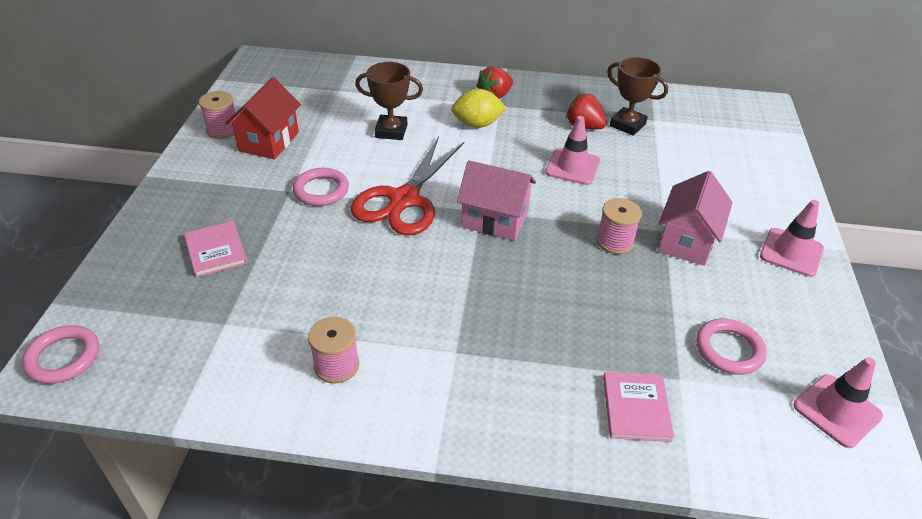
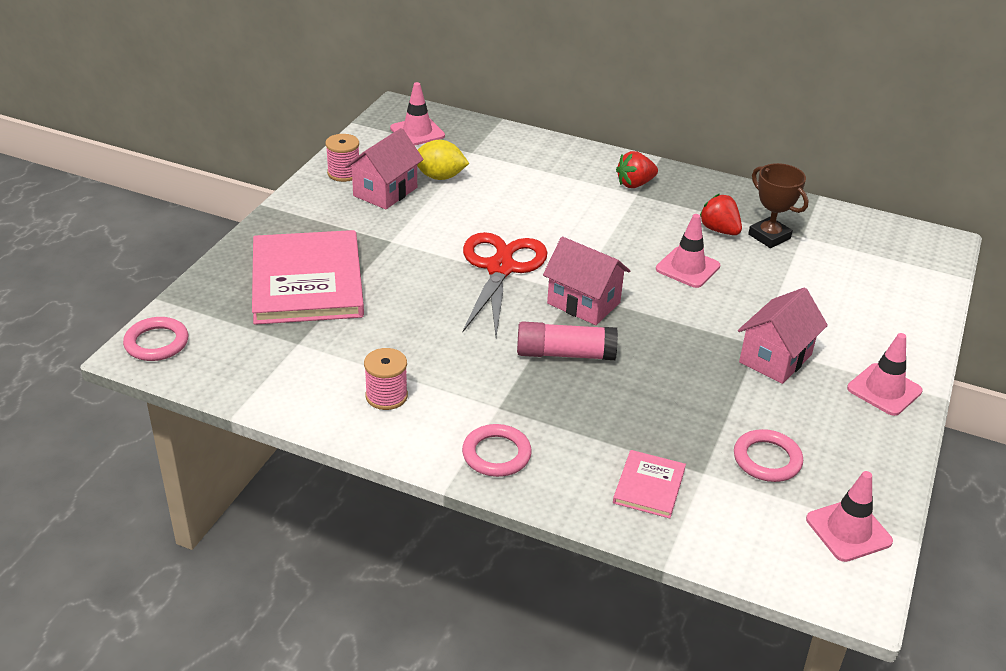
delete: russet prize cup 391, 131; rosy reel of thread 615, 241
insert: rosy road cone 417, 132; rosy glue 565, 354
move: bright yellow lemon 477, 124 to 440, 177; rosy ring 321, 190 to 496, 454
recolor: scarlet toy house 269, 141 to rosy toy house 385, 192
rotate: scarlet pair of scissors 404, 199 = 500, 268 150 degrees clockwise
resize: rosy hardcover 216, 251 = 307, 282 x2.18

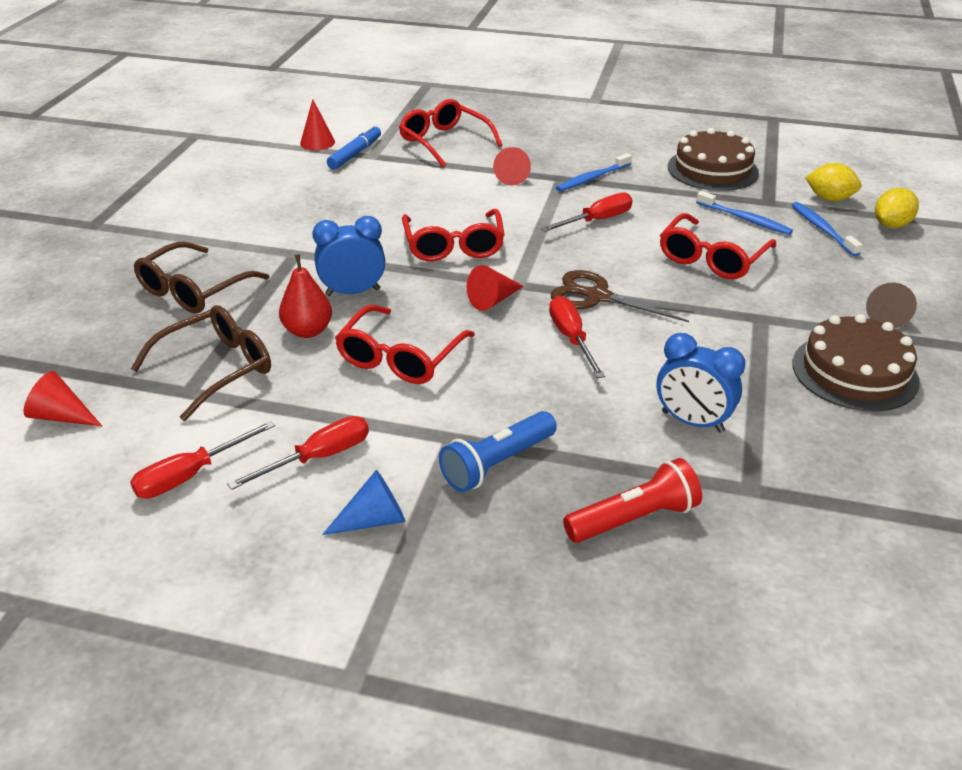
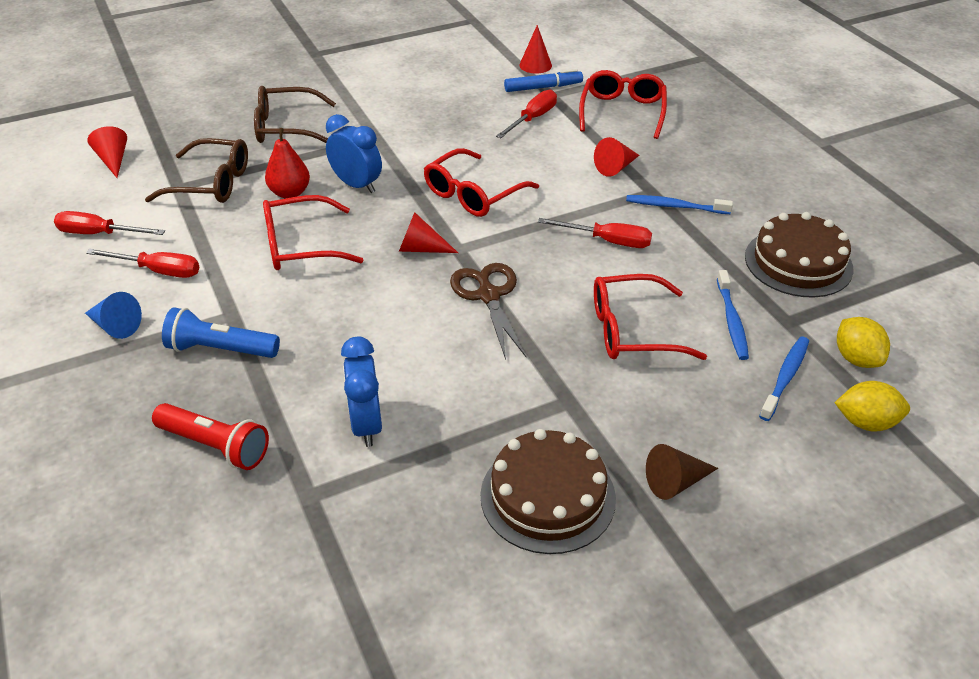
move: scarlet flat screwdriver 571, 339 to 533, 119

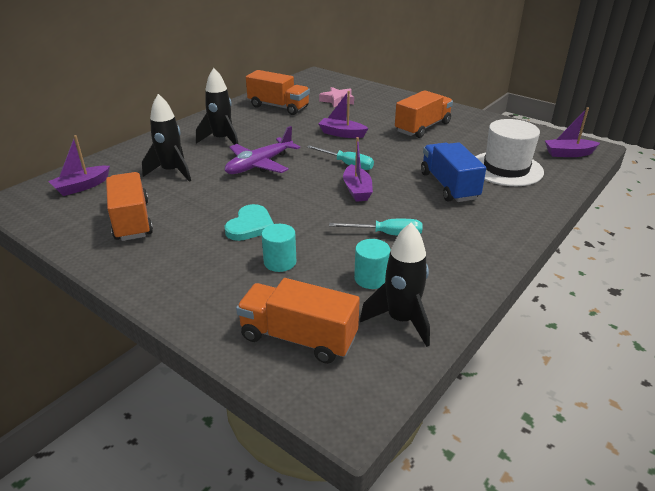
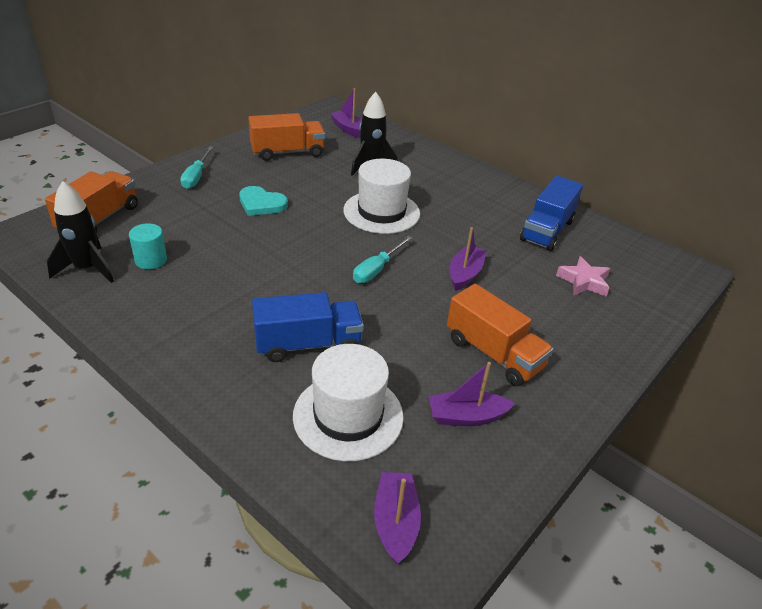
delete: ebony spaceship 222, 140; aqua cylinder 280, 262
move: aqua flat screwdriver 386, 234 to 196, 176; violet toy boat 357, 190 to 466, 416
replace: violet toy plane 259, 164 to pure white top hat 381, 212
recolor: orange-coloured lorry 278, 107 to royal blue lorry 547, 230

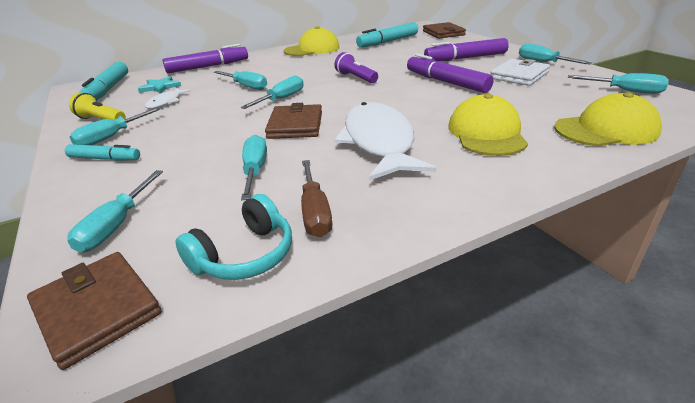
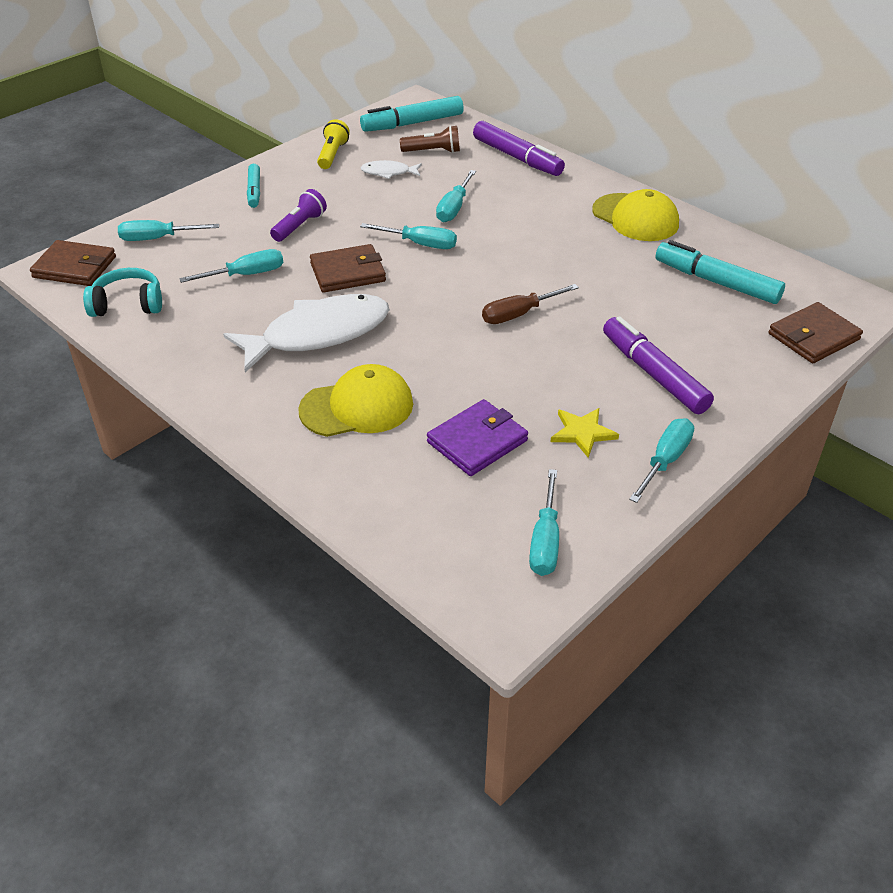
delete: aqua flat screwdriver 111, 137; violet marker pen 446, 82; bright yellow baseball cap 606, 130
insert: violet billfold 477, 441
move: violet torch 356, 78 to 300, 226; russet flat screwdriver 315, 213 to 518, 314
replace: aqua five-pointed star 160, 87 to russet torch 433, 151; pure white billfold 519, 75 to bright yellow five-pointed star 582, 433
rotate: russet billfold 97, 310 = 75, 267 75 degrees clockwise; aqua over-ear headphones 244, 255 = 128, 304 150 degrees clockwise

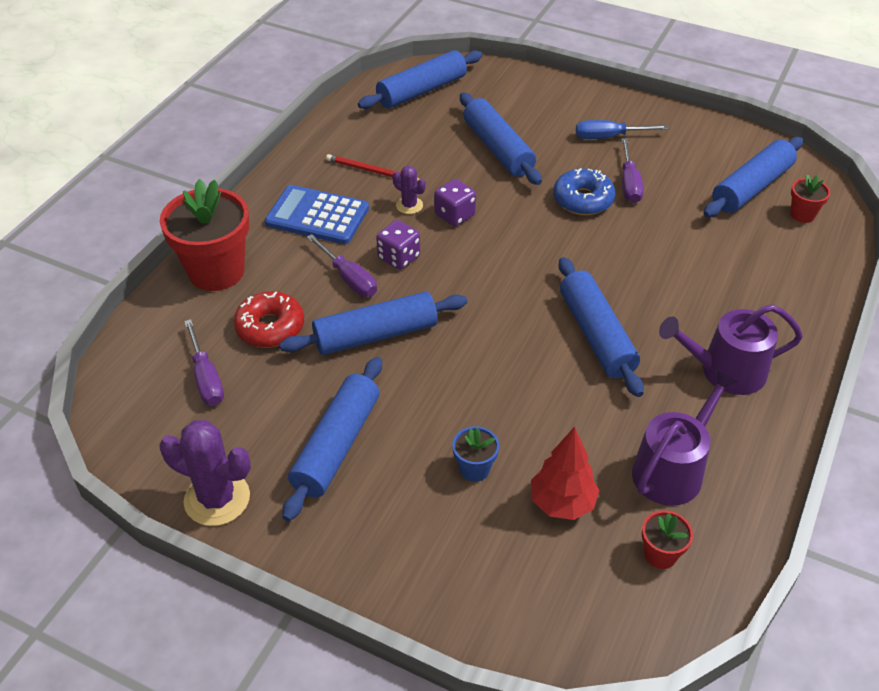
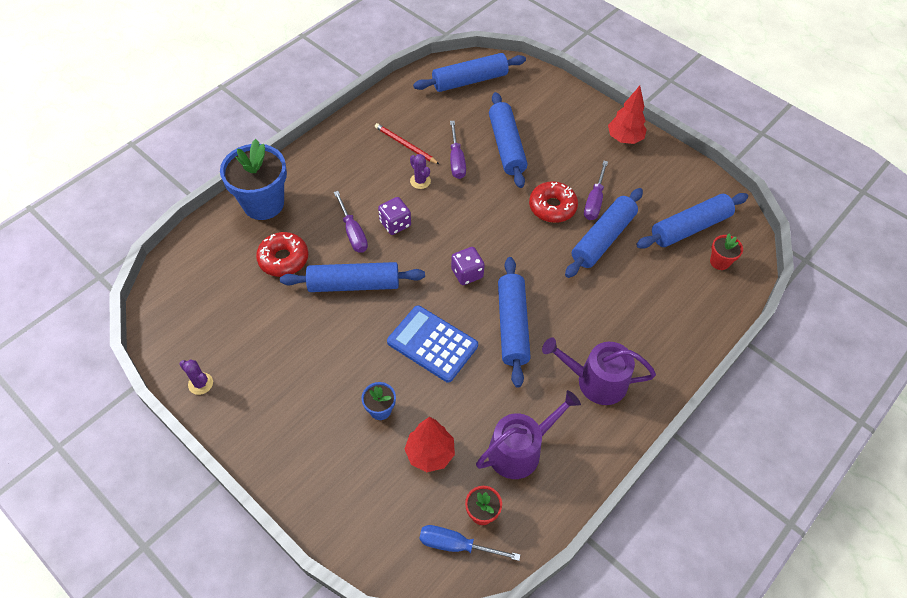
insert: scarlet toy tree 624, 138
move: royal blue calculator 317, 216 to 432, 344; royal blue flat screwdriver 609, 137 to 456, 545; violet flat screwdriver 206, 378 to 456, 160; violet die 454, 215 to 467, 273; royal blue dough roller 337, 445 to 603, 239
recolor: scarlet plant pot 216, 271 to royal blue plant pot 263, 204; royal blue donut 583, 200 to scarlet donut 552, 207
resize: violet cactus 217, 499 = 200, 383 x0.54

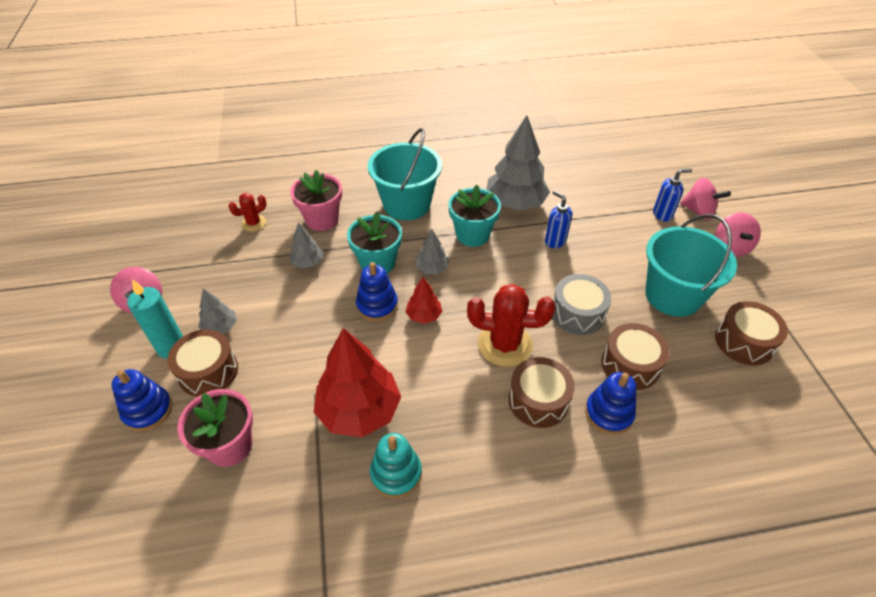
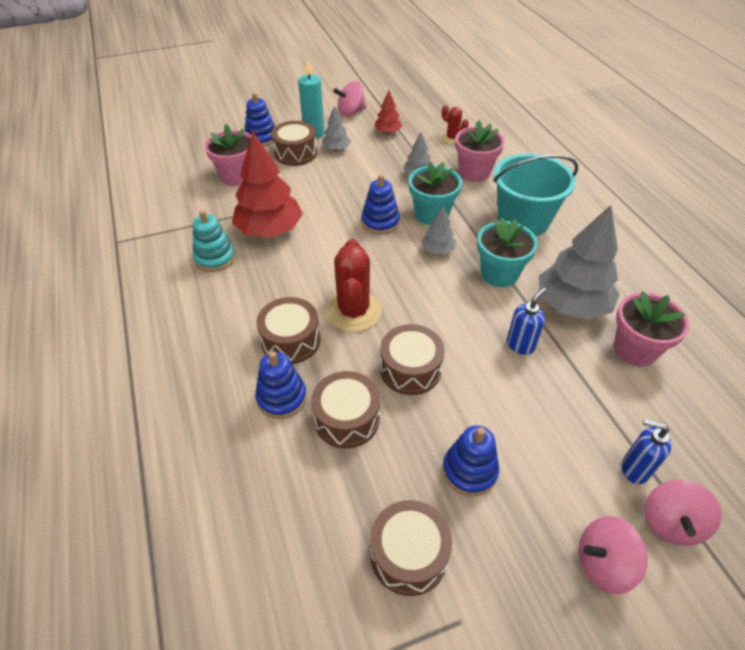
insert: rosy plant pot 635, 349
move: scarlet toy tree 424, 315 to 388, 132
replace: aqua pail 672, 295 to royal blue stacking rings 469, 471
recolor: gray snare drum 577, 313 to russet snare drum 410, 369
rotate: royal blue soap pump 662, 214 = 634, 469 135 degrees clockwise

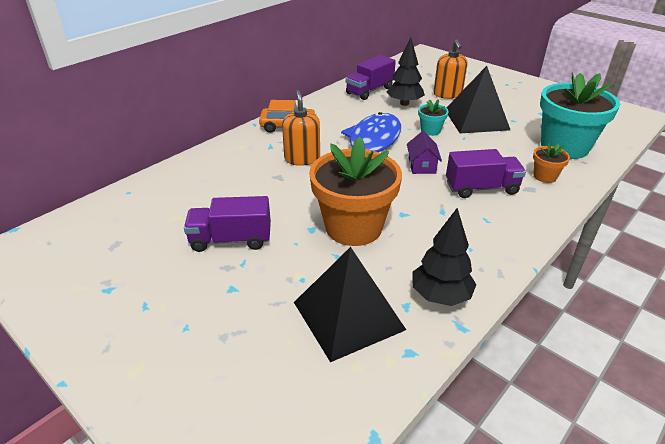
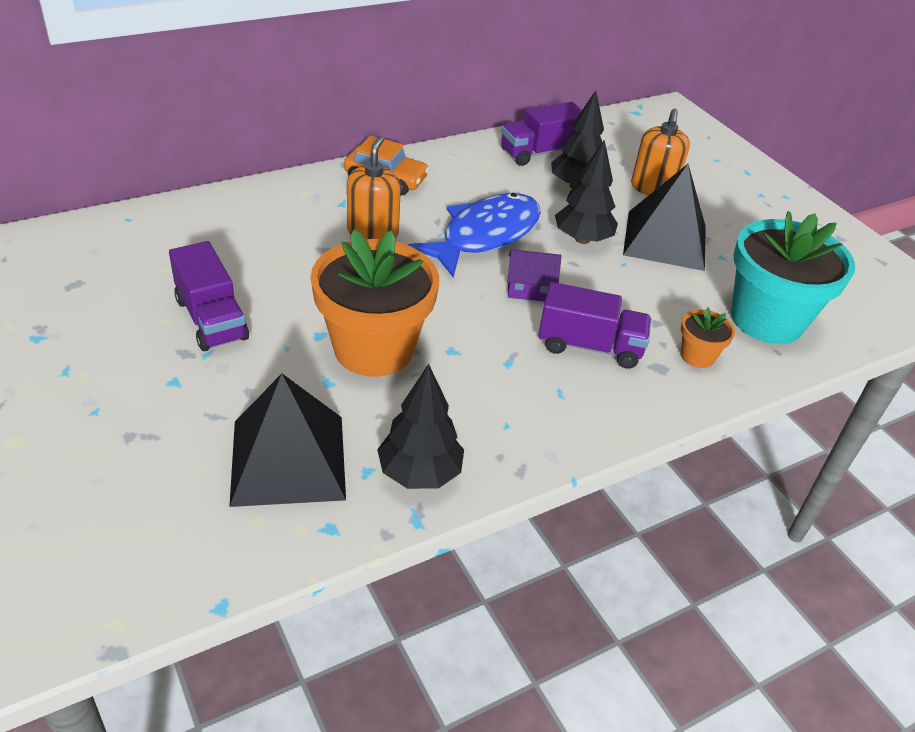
replace: aqua plant pot 430, 130 to ebony toy tree 582, 239
rotate: violet lorry 231, 240 = 211, 319 135 degrees counterclockwise; violet toy house 422, 165 = 529, 289 75 degrees clockwise

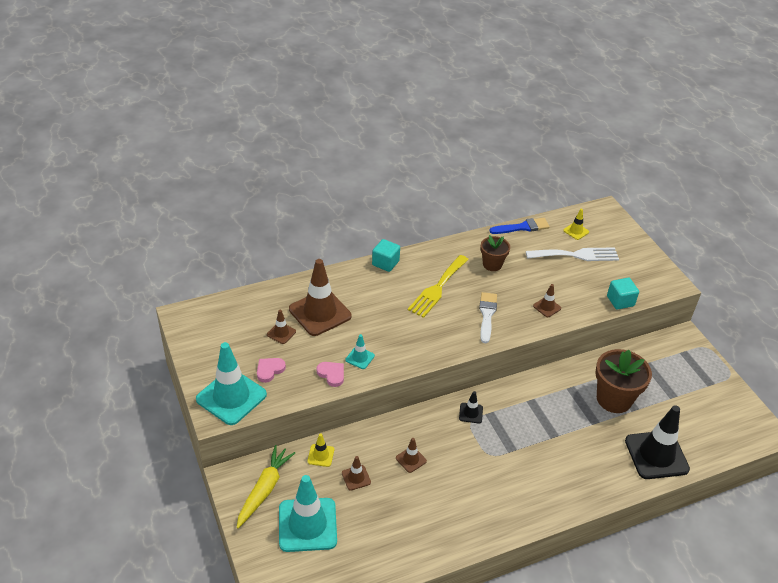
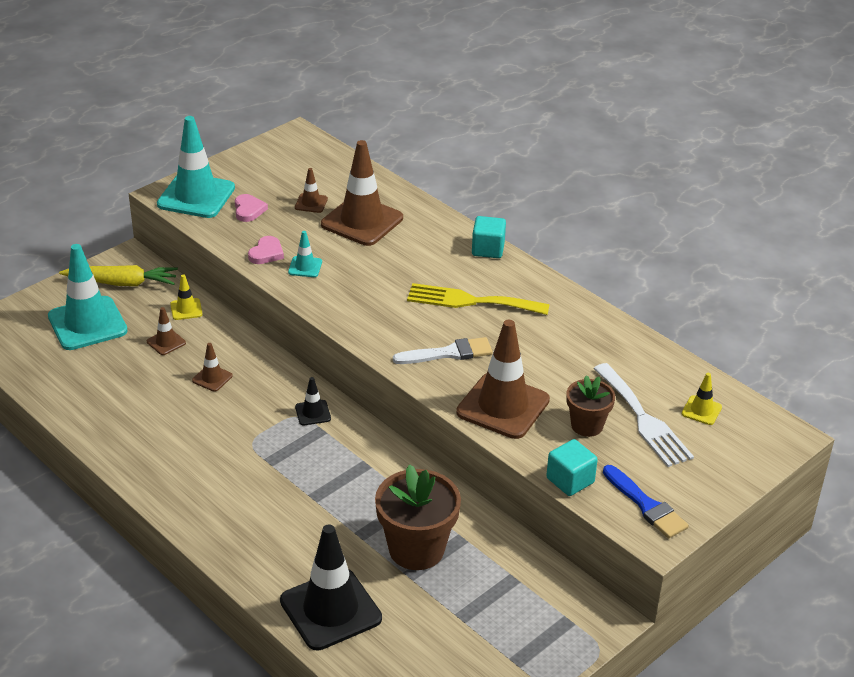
move: russet plant pot 492, 264 to 587, 425; royal blue brush 522, 227 to 646, 505
rotate: rosy heart 269, 370 = 248, 210 60 degrees clockwise
resize: russet road cone 547, 307 = 503, 406 x2.22

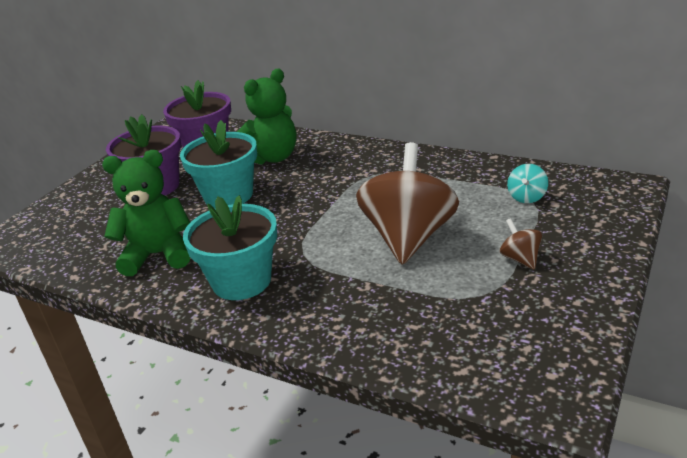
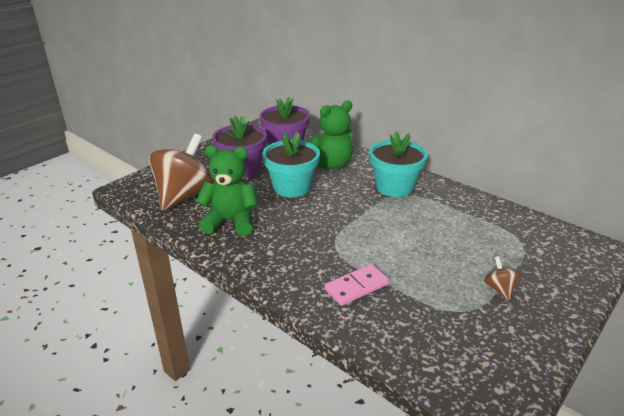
delete: aqua whirligig 526, 197
insert: rosy domino 356, 287
move: russet whirligig 409, 237 to 184, 196; aqua plant pot 241, 281 to 394, 187

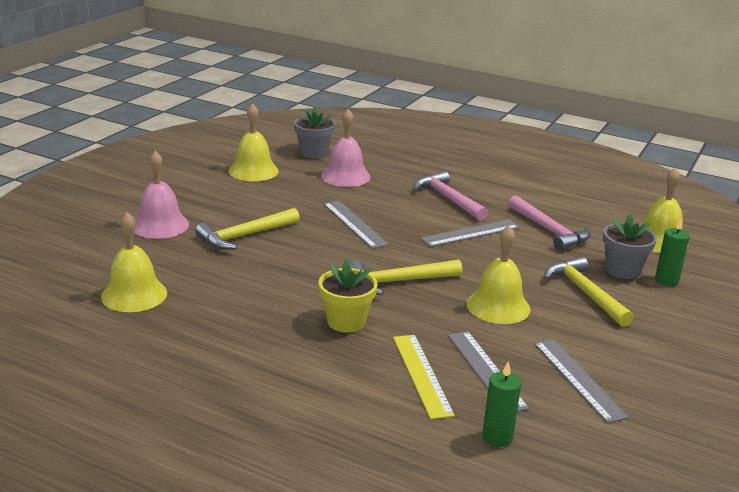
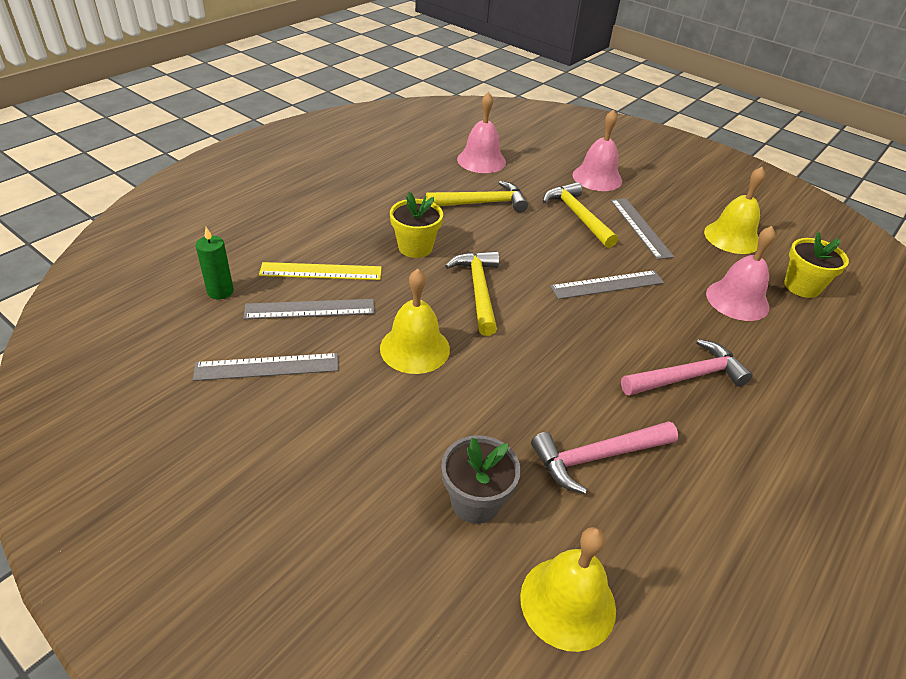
delete: leaf-green pillar candle 666, 280
move: bright yellow carpenter's hammer 585, 293 to 481, 203; gray straightedge 470, 233 to 640, 227
recolor: bright yellow hand bell 134, 294 to rosy hand bell 481, 160; gray plant pot 314, 153 to bright yellow plant pot 802, 286

